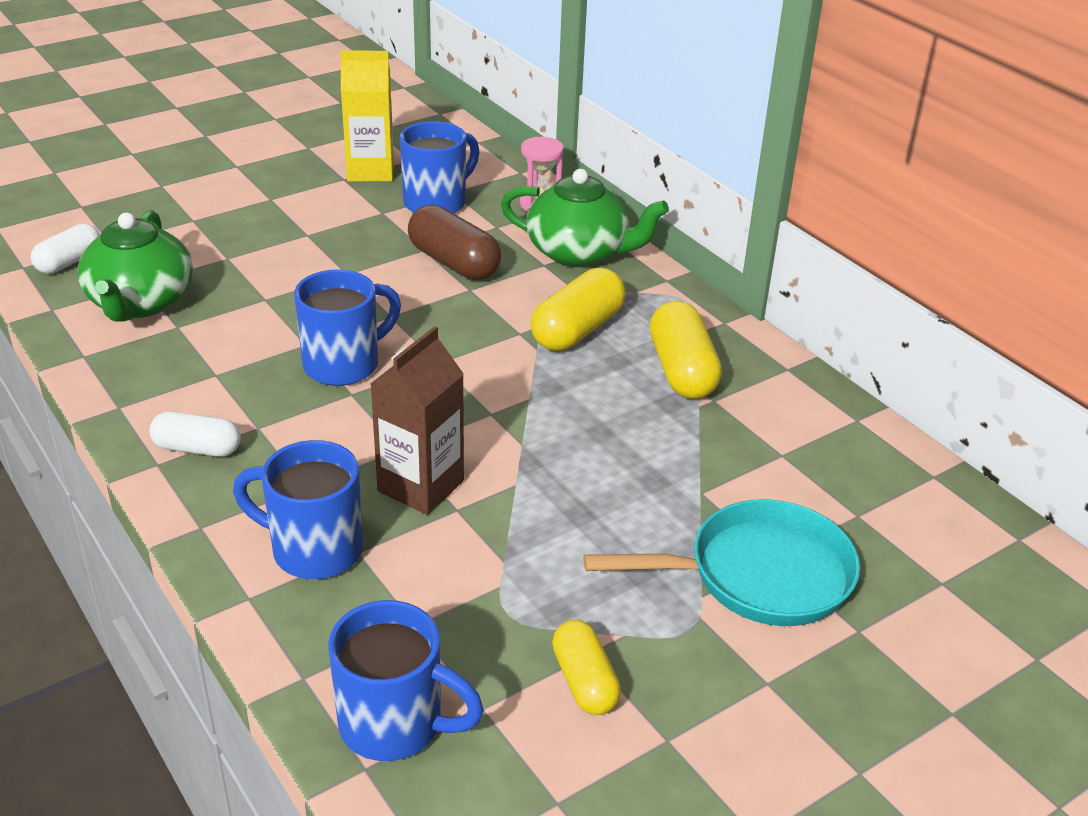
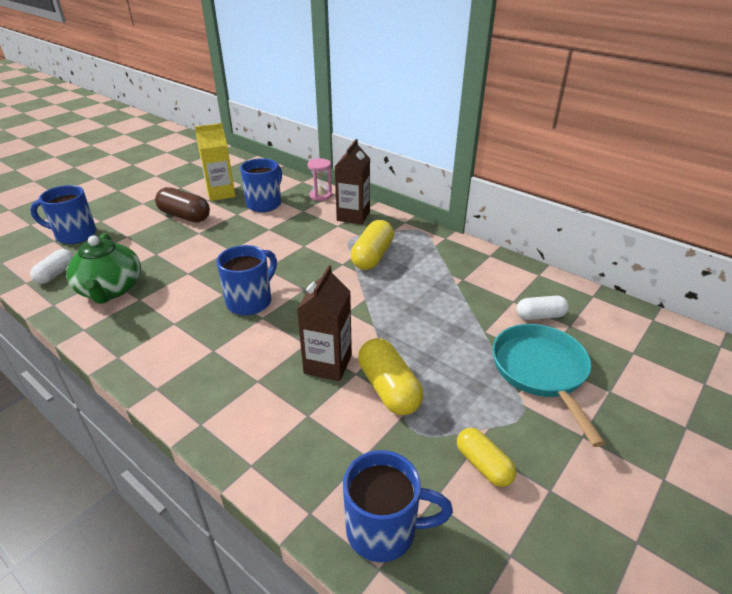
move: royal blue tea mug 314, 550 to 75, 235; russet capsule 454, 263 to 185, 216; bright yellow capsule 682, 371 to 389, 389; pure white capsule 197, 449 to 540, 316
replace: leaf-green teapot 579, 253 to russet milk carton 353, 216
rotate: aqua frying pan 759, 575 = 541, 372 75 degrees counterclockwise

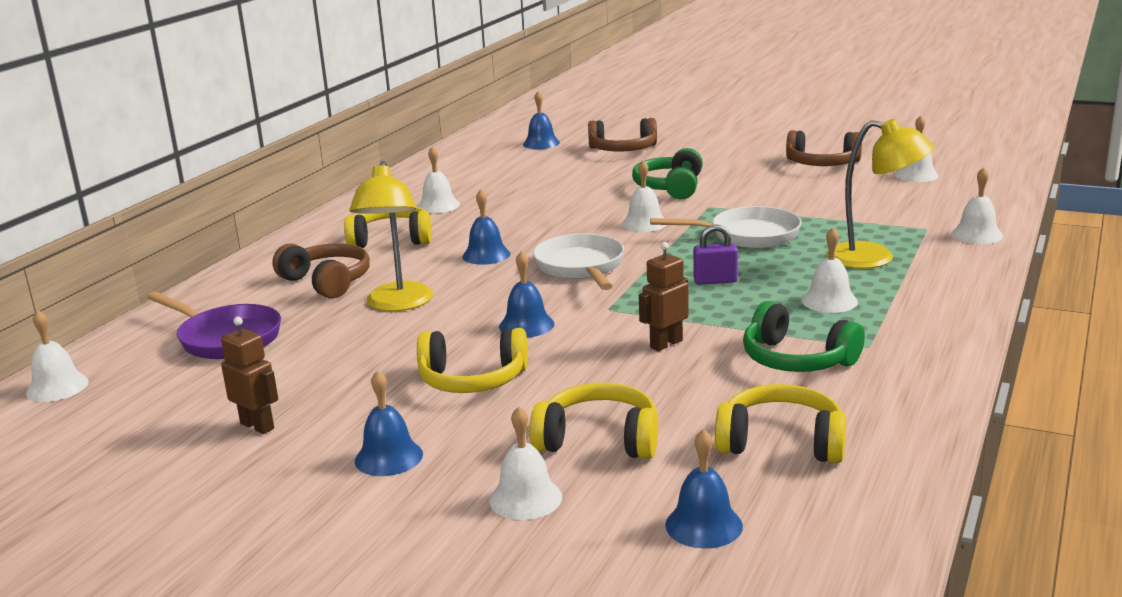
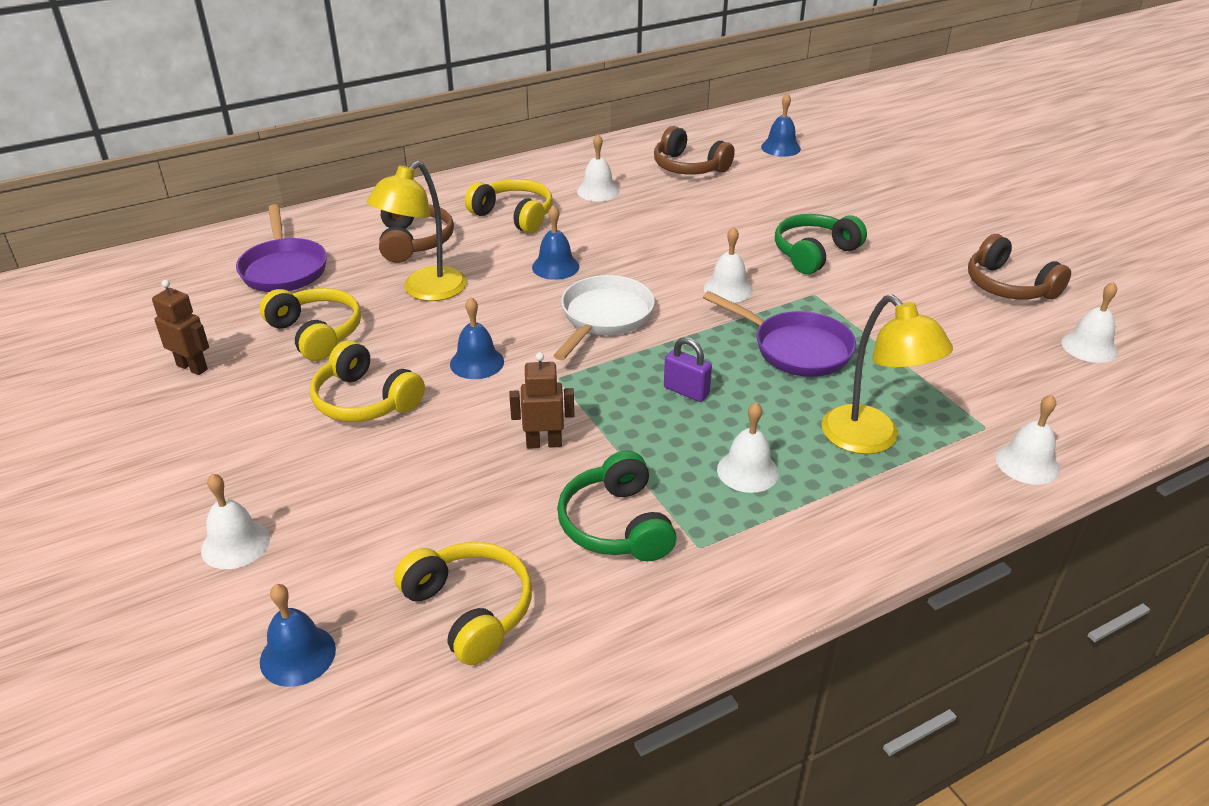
delete: pure white hand bell 57, 387; royal blue hand bell 388, 457
move: bright yellow over-ear headphones 599, 439 to 316, 333; russet over-ear headphones 623, 150 to 689, 167
recolor: pure white frying pan 748, 235 to violet frying pan 796, 349
rotate: russet toy robot 257, 426 = 192, 367 45 degrees counterclockwise

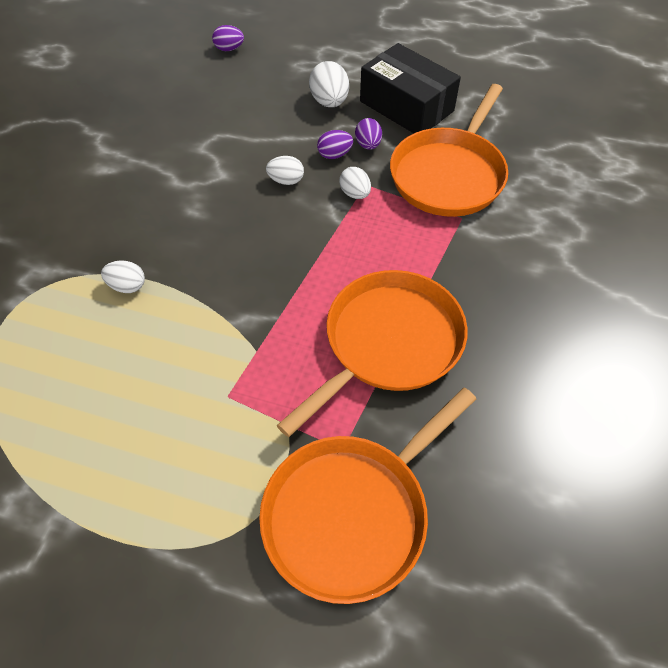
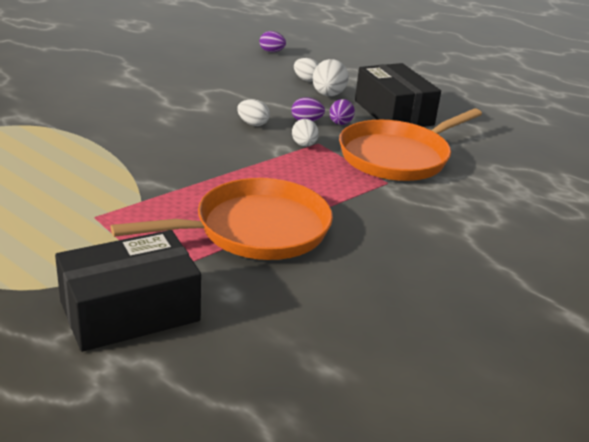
move: pure white egg 127, 286 to 306, 80
replace: orange-coloured frying pan 351, 513 to ebony parcel 130, 311

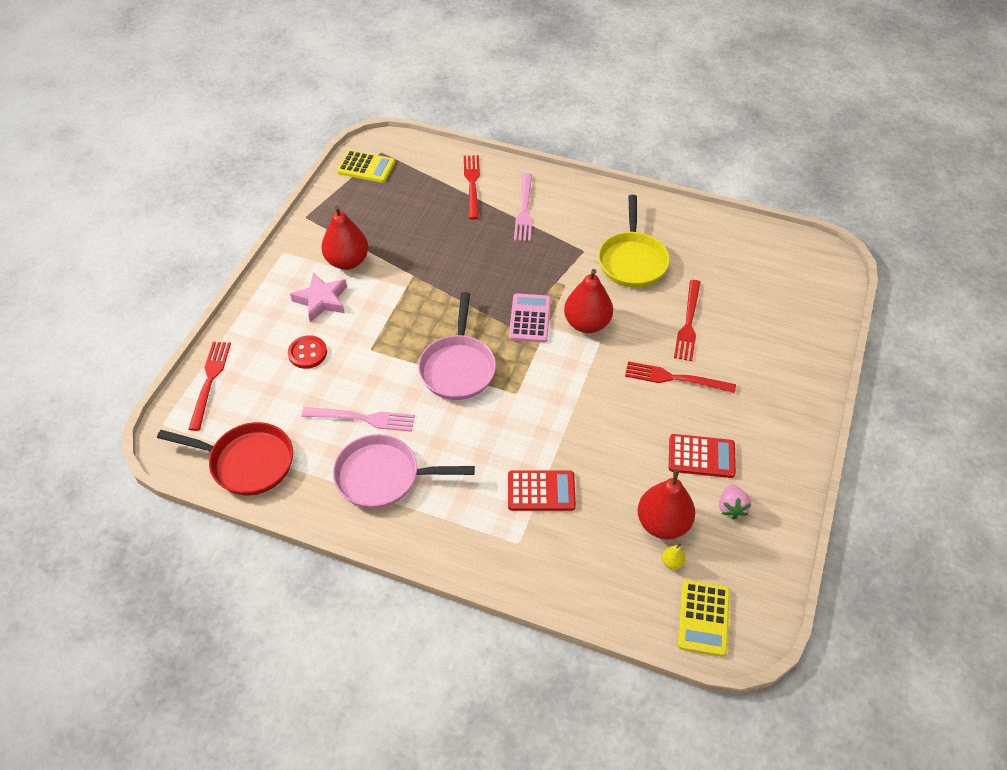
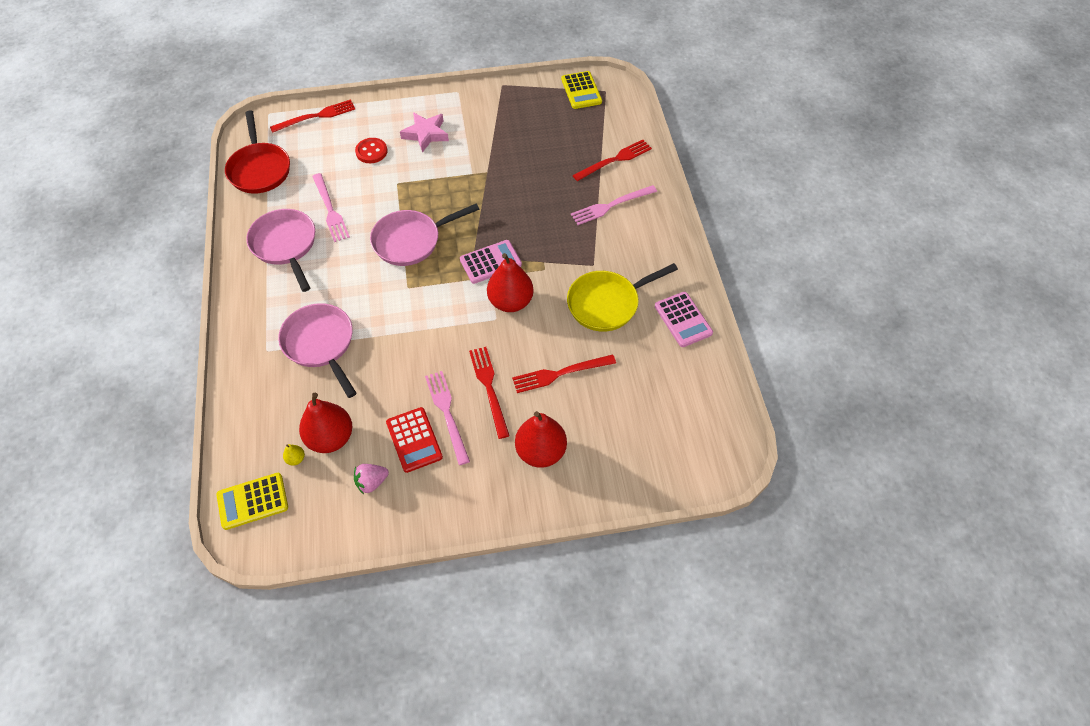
insert: rosy table fork 447, 413; rosy calculator 683, 320
move: scarlet pear fruit 347, 261 to 540, 451
replace: scarlet calculator 541, 491 to rosy frying pan 320, 344

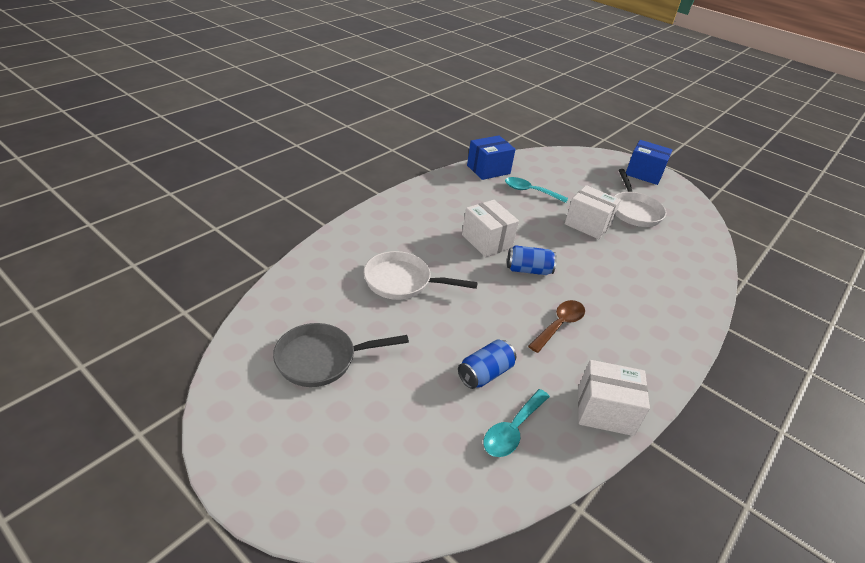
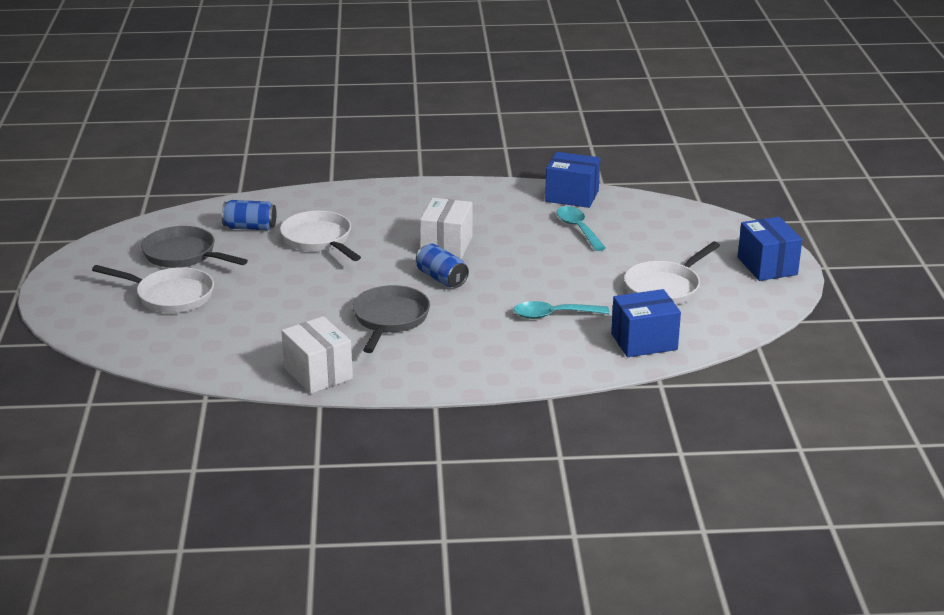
delete: pure white parcel 588, 224
insert: pure white frying pan 170, 296; royal blue parcel 644, 341
move: royal blue soda can 485, 373 to 250, 227; aqua teaspoon 512, 429 to 553, 315
replace: russet teaspoon 559, 325 to gray frying pan 390, 319

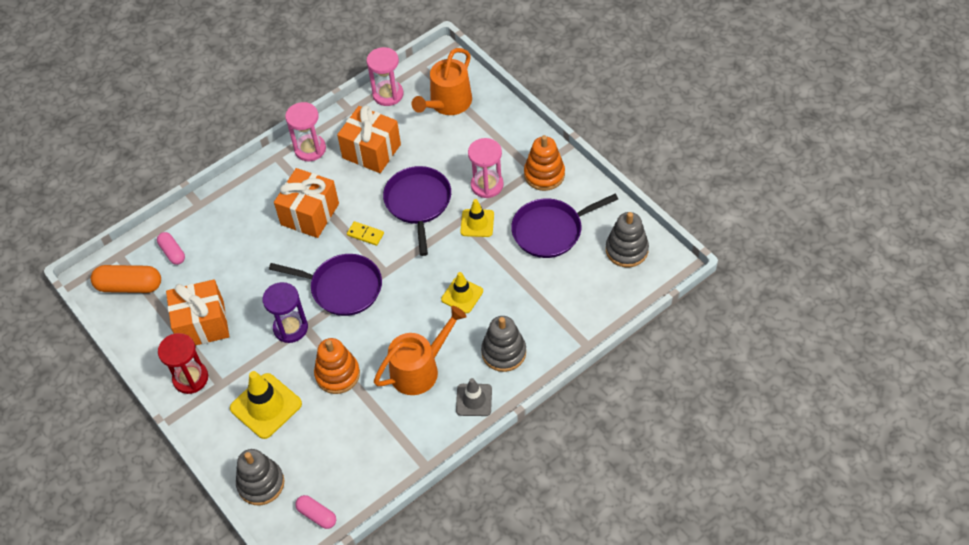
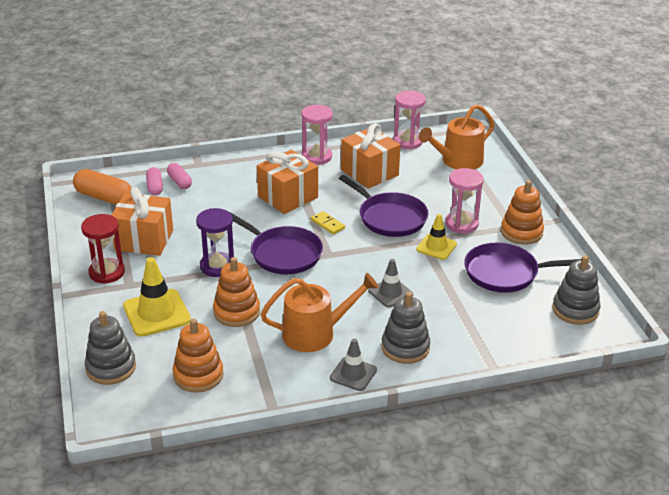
insert: orange-coloured stacking rings 198, 375
move: rosy capsule 317, 515 to 179, 182
recolor: bright yellow road cone 462, 295 to gray road cone 390, 293
rotate: violet frying pan 418, 203 = 389, 217 120 degrees clockwise

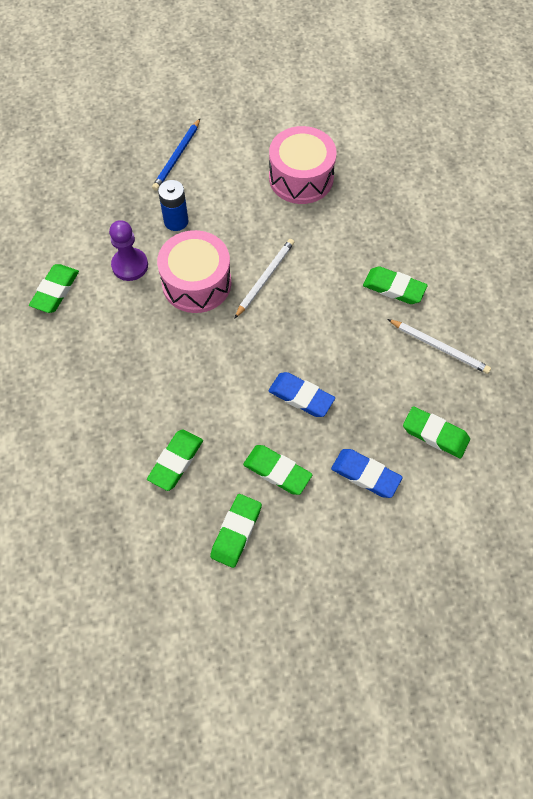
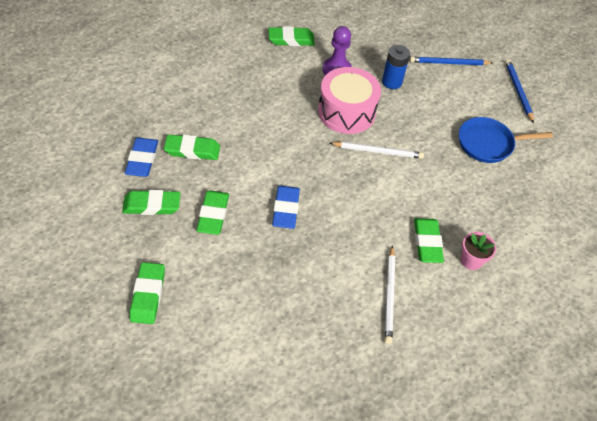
insert: rosy plant pot 471, 260; royal blue wooden pencil 518, 91
move: royal blue gum eraser 365, 475 to 142, 160; leaf-green gum eraser 435, 434 to 148, 295
replace: rosy snare drum 301, 178 to royal blue frying pan 489, 143

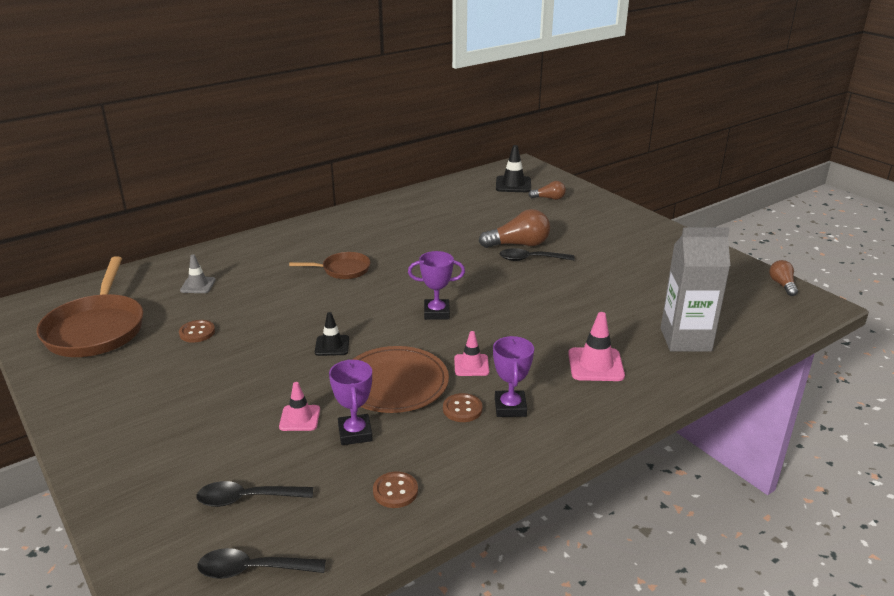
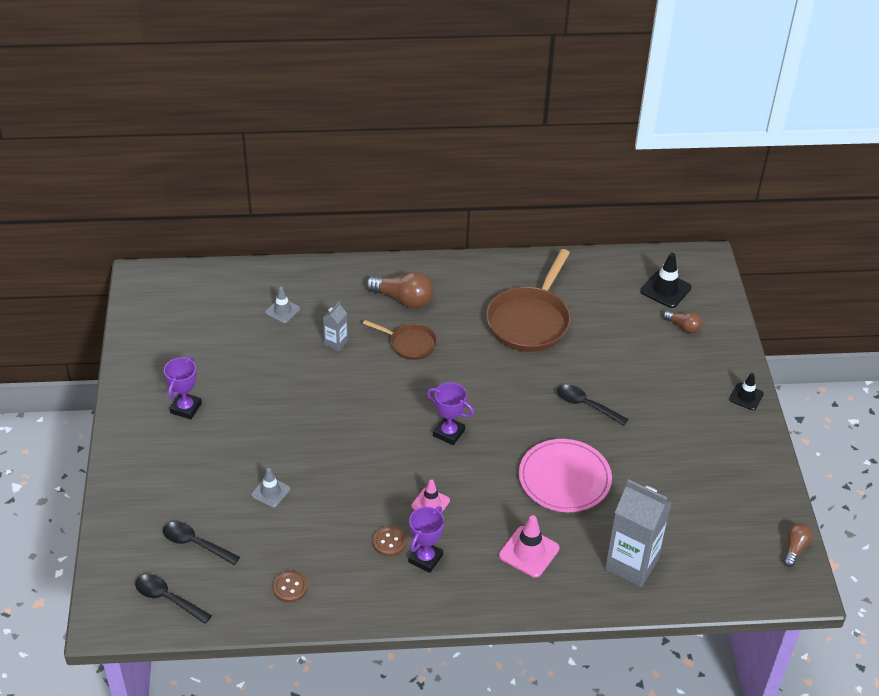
delete: russet shirt button 197, 332; russet plate 394, 383
insert: gray milk carton 336, 343; rosy plate 564, 478
move: violet prize cup 355, 433 to 186, 408; russet light bulb 518, 245 to 403, 299; russet frying pan 96, 329 to 530, 321; ebony road cone 332, 346 to 746, 396
recolor: rosy road cone 300, 418 to gray road cone 270, 492

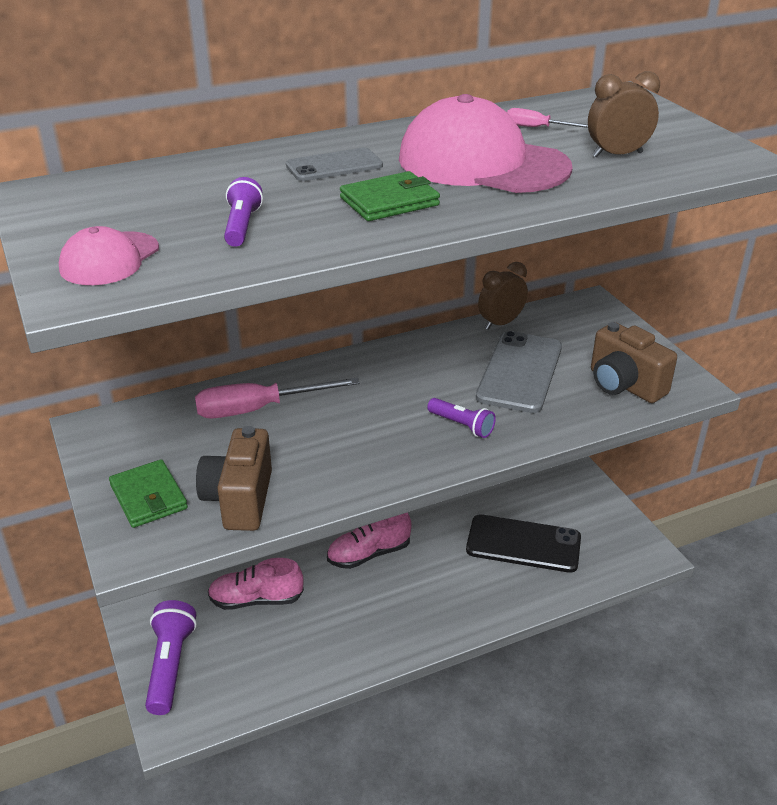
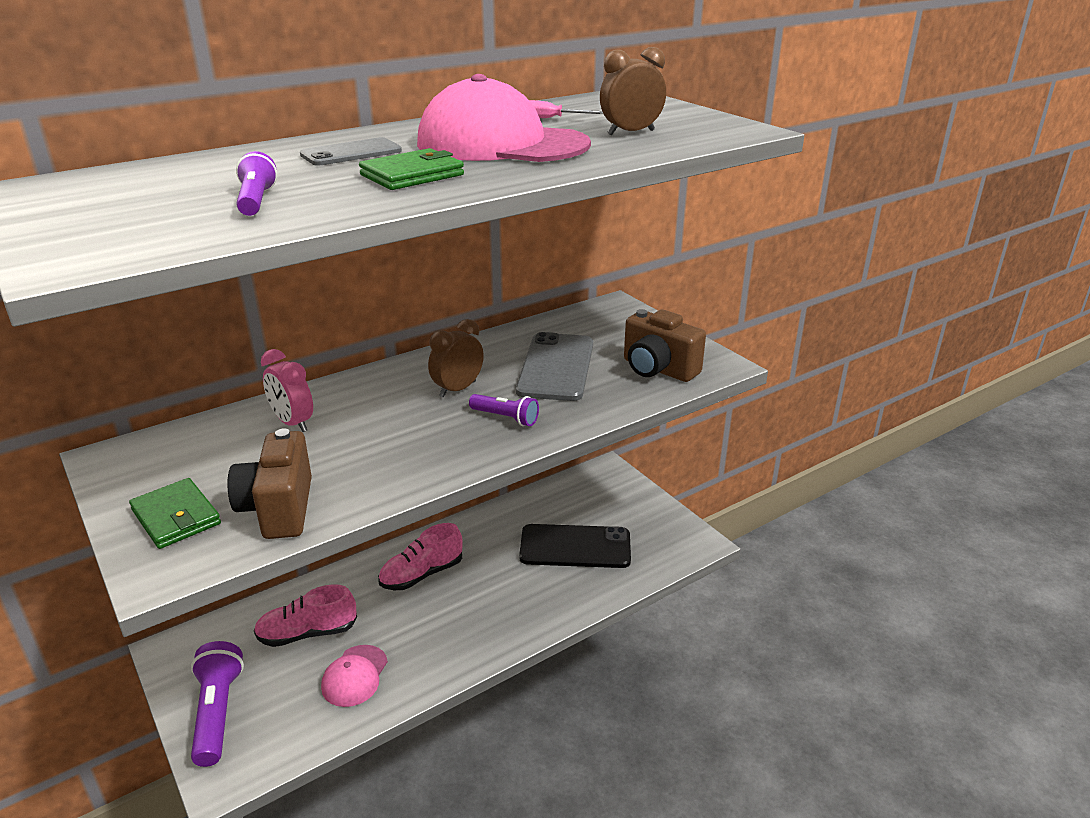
move: rosy baseball cap 109, 259 to 355, 676; russet clock 500, 323 to 457, 389
replace: rosy flat screwdriver 258, 409 to rosy clock 293, 423

